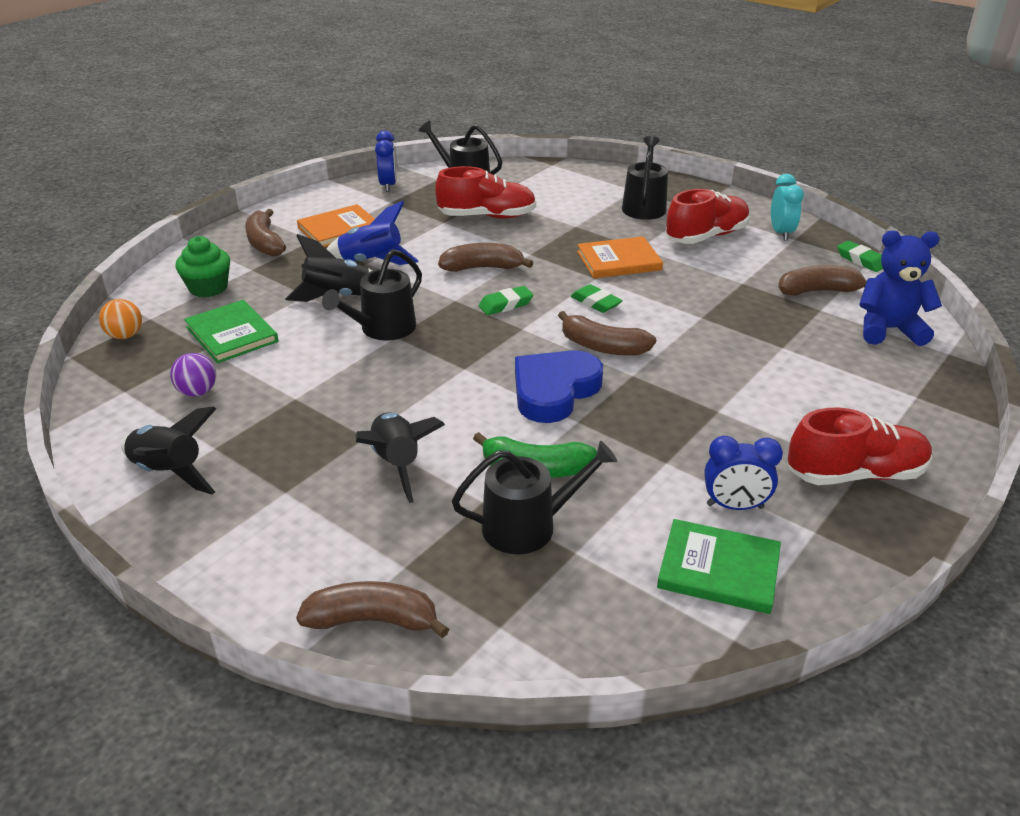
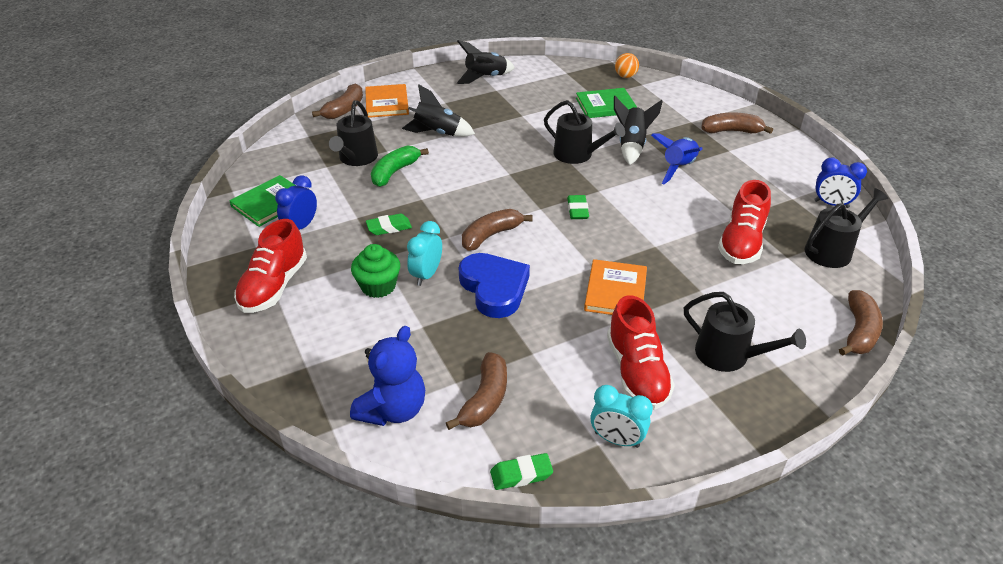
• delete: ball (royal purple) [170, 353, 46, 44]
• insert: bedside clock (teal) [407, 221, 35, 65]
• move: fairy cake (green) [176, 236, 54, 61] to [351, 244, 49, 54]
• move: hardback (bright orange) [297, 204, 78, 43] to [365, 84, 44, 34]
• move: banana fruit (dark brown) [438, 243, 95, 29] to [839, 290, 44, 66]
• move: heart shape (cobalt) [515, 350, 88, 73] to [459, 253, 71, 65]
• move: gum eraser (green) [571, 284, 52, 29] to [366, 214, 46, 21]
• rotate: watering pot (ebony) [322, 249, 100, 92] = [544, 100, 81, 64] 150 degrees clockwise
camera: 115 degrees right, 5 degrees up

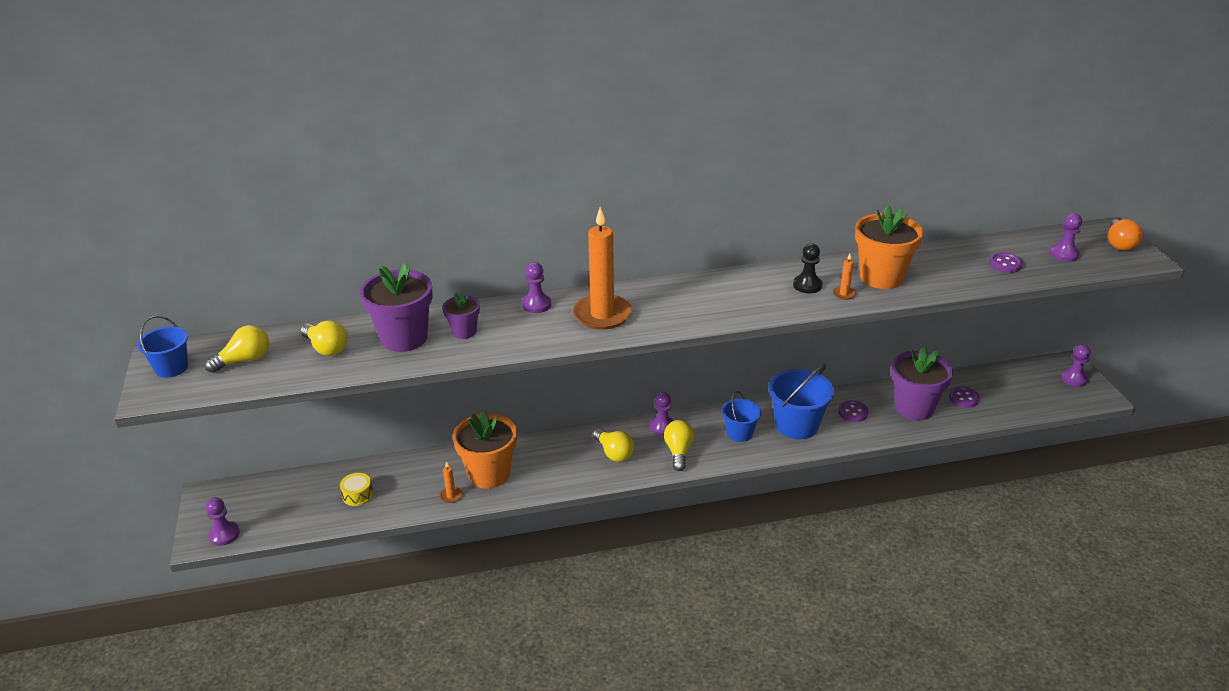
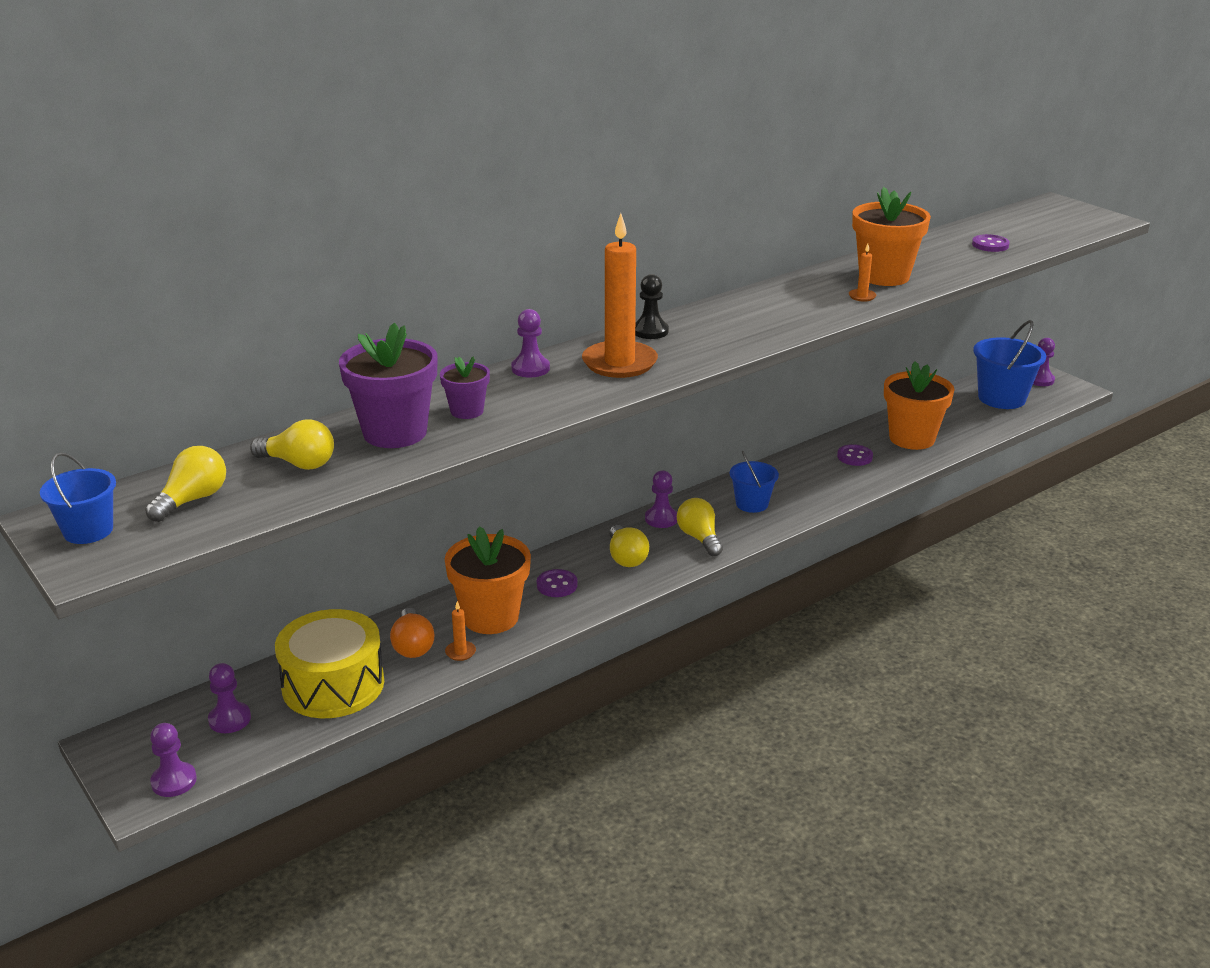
• move: sand bucket (cobalt) [768, 364, 66, 75] to [973, 320, 73, 89]
• move: chess pawn (ebony) [793, 243, 29, 50] to [635, 274, 34, 65]
• move: button (royal purple) [949, 387, 31, 21] to [537, 569, 41, 28]
• move: chess pawn (royal purple) [1050, 213, 32, 49] to [208, 663, 43, 70]
• move: bulb (bright orange) [1108, 219, 35, 31] to [390, 608, 44, 50]
• recolor: plant pot (royal purple) [891, 346, 62, 74] to plant pot (bright orange) [884, 361, 70, 89]
• rotate: bulb (yellow) [593, 428, 41, 34] = [609, 525, 40, 42] 45 degrees clockwise
• resize: snare drum (yellow) [340, 473, 33, 33] = [275, 609, 109, 109] x2.36
camera: 25 degrees left, 5 degrees down

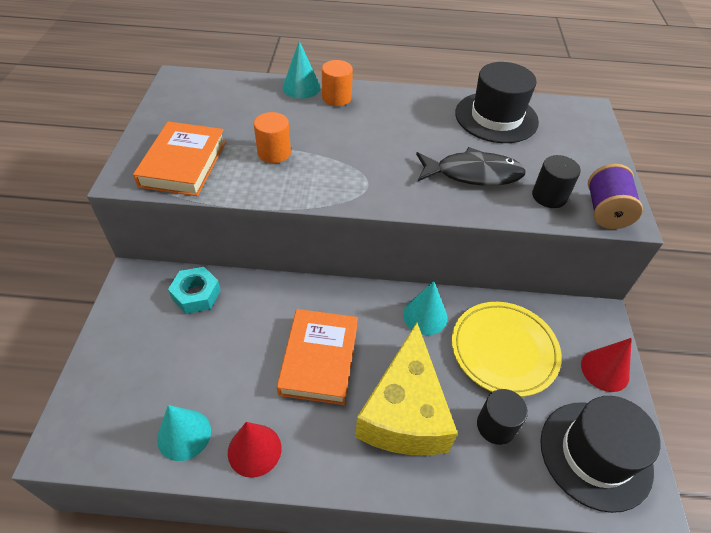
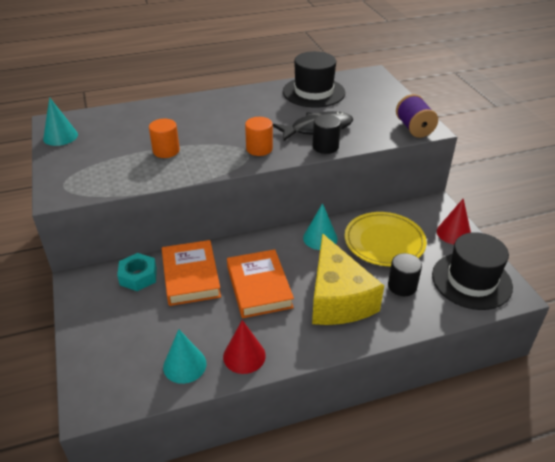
• move: hardback (bright orange) [133, 122, 93, 74] to [162, 240, 59, 66]
• move: cone shape (teal) [282, 41, 39, 58] to [43, 97, 35, 49]
• move: solid cylinder (bright orange) [322, 60, 31, 46] to [245, 117, 28, 39]
• move: solid cylinder (ebony) [532, 155, 49, 53] to [313, 115, 28, 39]
camera: 20 degrees left, 10 degrees down

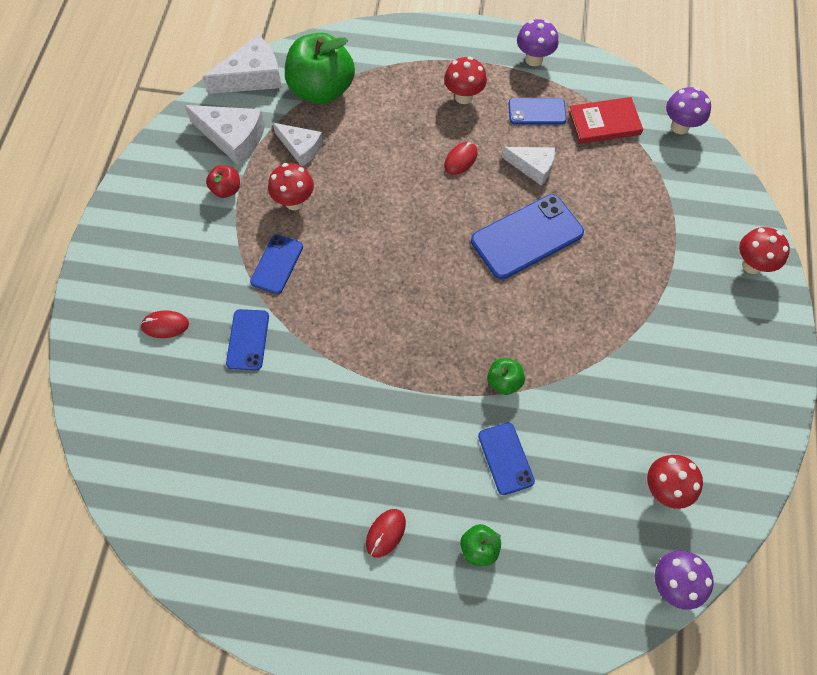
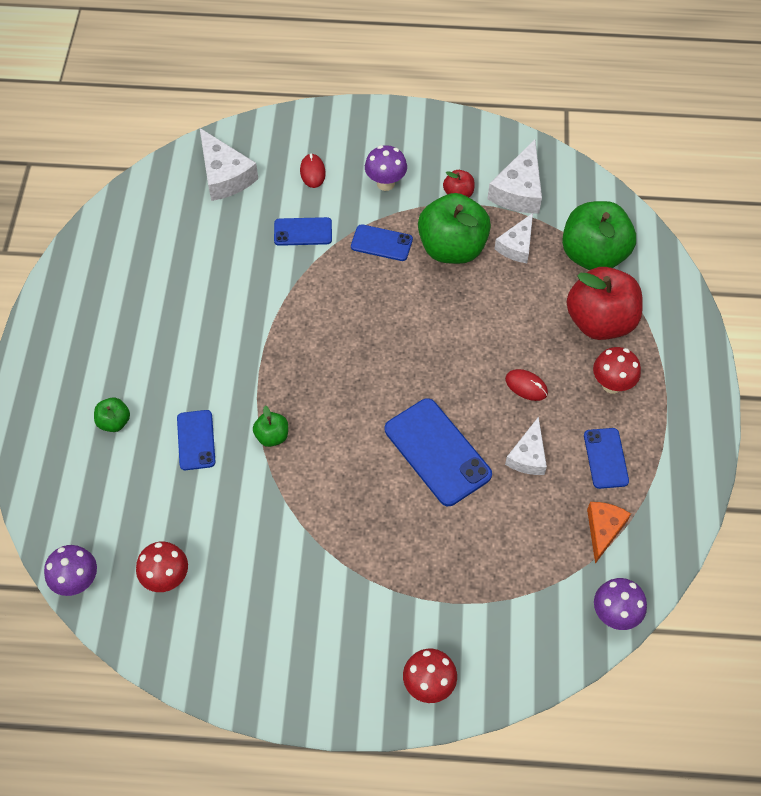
• delete: PC mouse (crimson) [366, 509, 40, 48]
• insert: apple (crimson) [566, 267, 77, 73]
• move: piece of cheese (pure white) [203, 35, 79, 59] to [200, 128, 58, 73]
• move: toadstool (royal purple) [517, 19, 41, 47] to [365, 145, 42, 46]
• replace: toadstool (crimson) [268, 163, 46, 47] to apple (green) [418, 193, 73, 71]
• replace: hardback (crimson) [568, 97, 75, 47] to piece of cheese (bright orange) [587, 502, 44, 62]
• rotate: smartphone (cobalt) [478, 422, 57, 73] = [177, 410, 38, 60] 75 degrees counterclockwise
camera: 85 degrees right, 5 degrees down

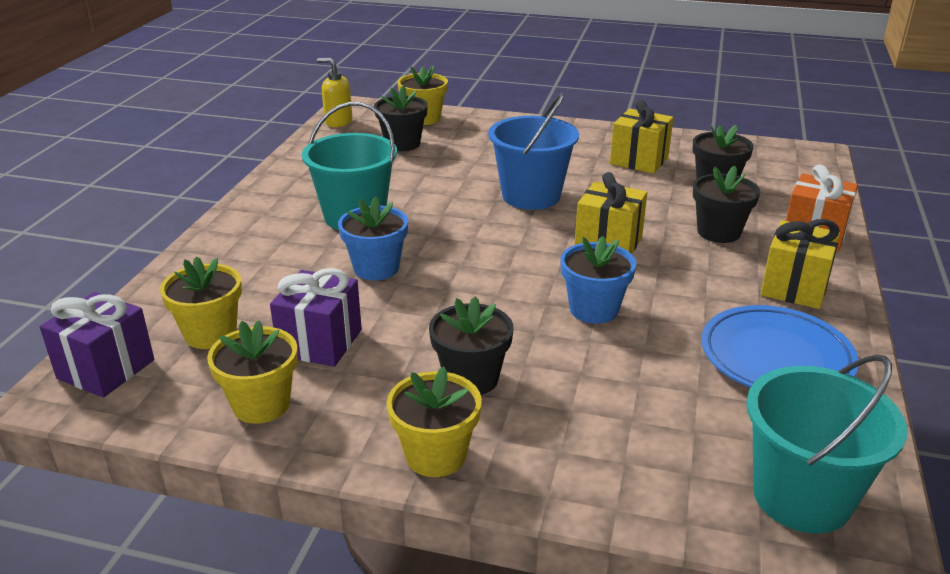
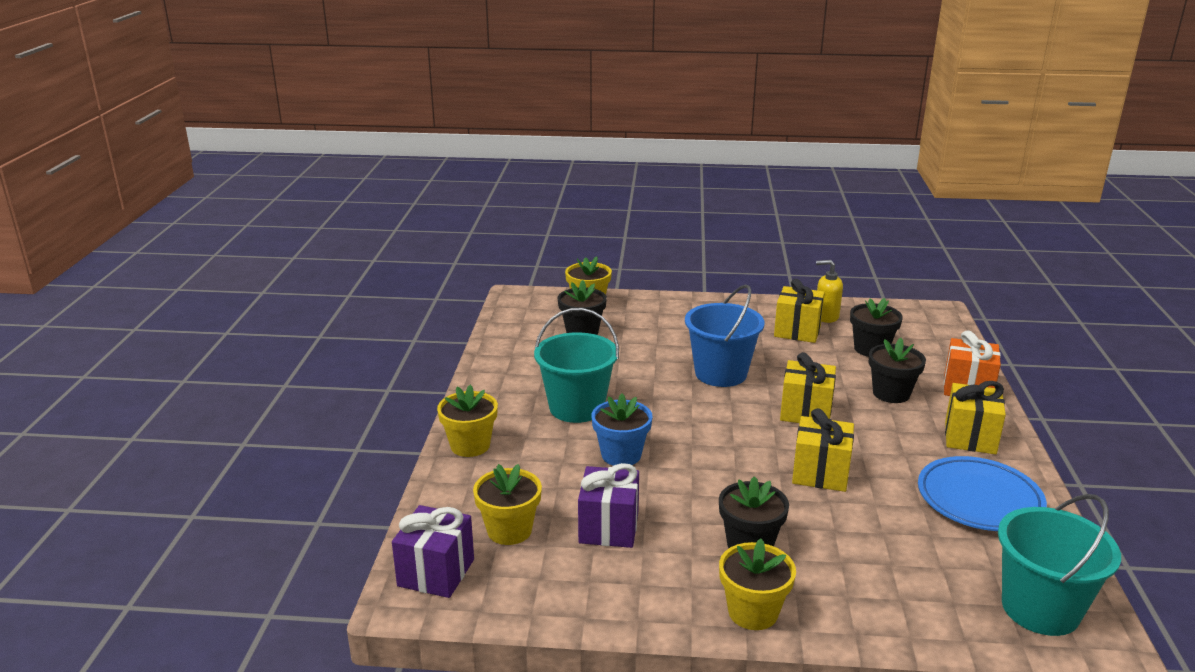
• move: plant pot (yellow) [207, 320, 91, 104] to [437, 385, 61, 72]
• move: pump bottle (yellow) [317, 58, 35, 69] to [816, 260, 27, 63]
• replace: plant pot (cobalt) [560, 236, 76, 88] to present (yellow) [792, 408, 62, 84]
camera: 10 degrees left, 5 degrees down

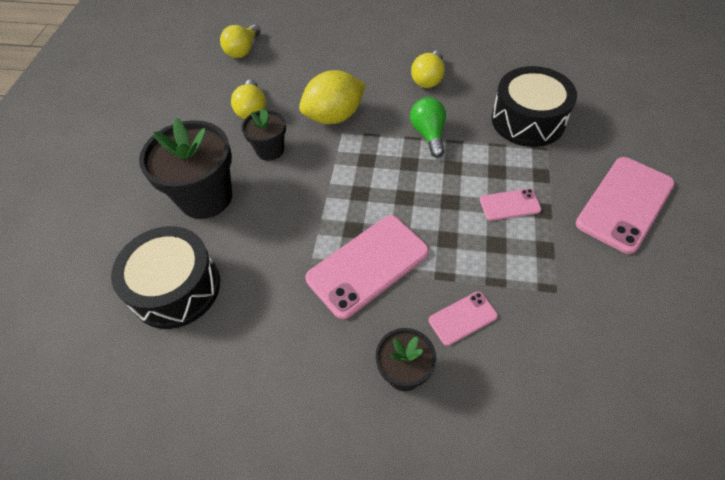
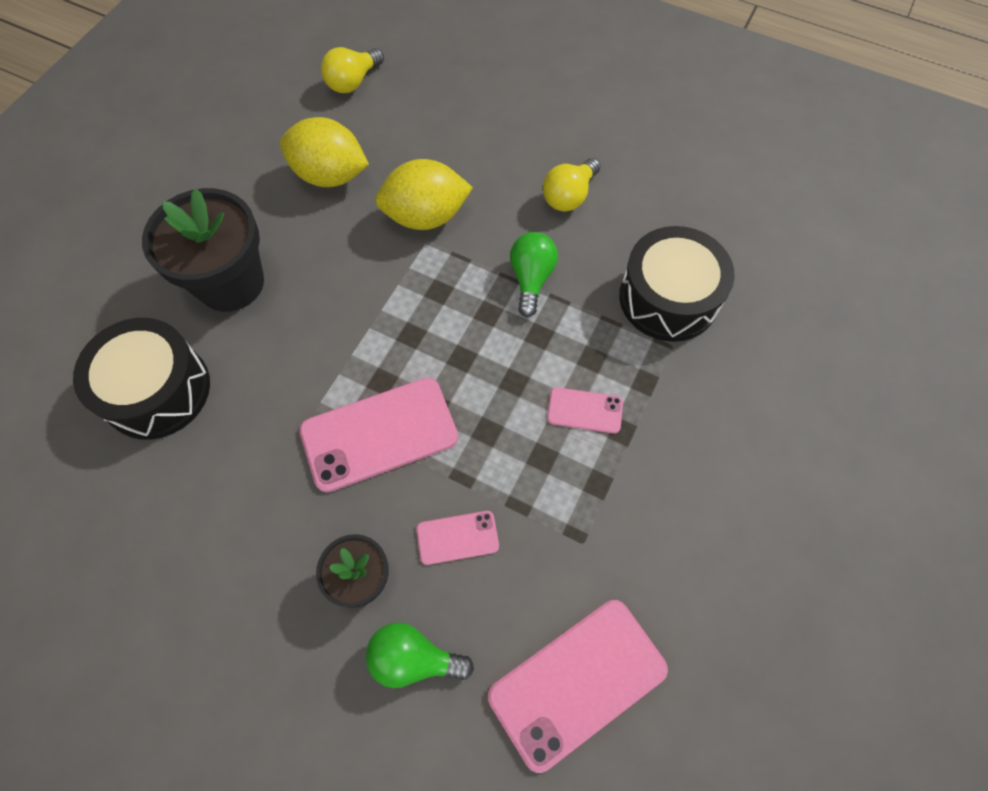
• delete: plant pot (ebony) [242, 108, 44, 53]
• insert: bulb (green) [366, 622, 108, 66]
• move: smartphone (rosy) [576, 157, 99, 97] to [488, 600, 180, 173]
• replace: bulb (yellow) [231, 79, 35, 40] to toy lemon (yellow) [280, 117, 89, 70]
camera: 15 degrees right, 10 degrees up

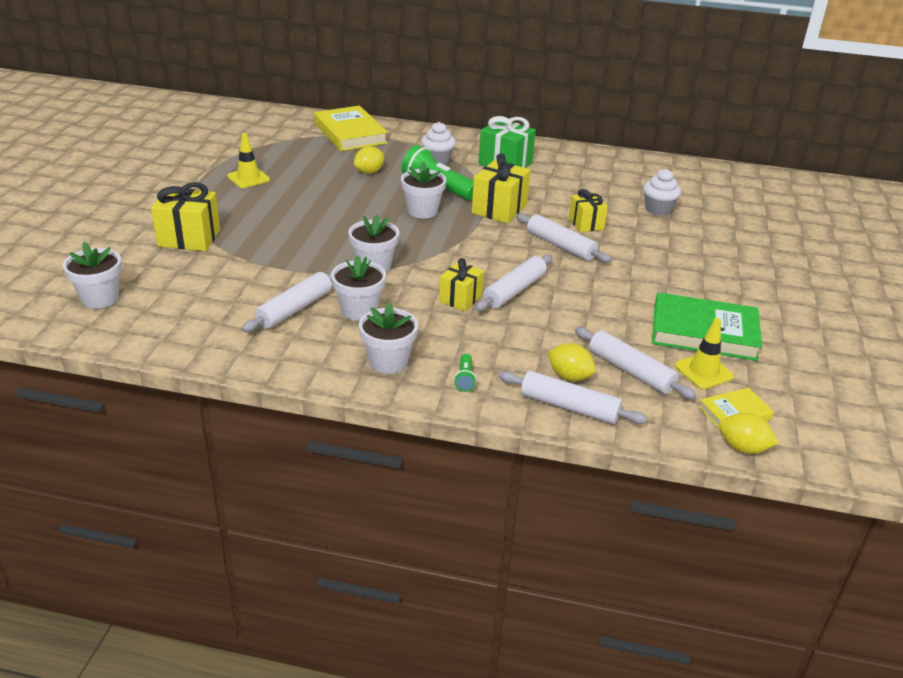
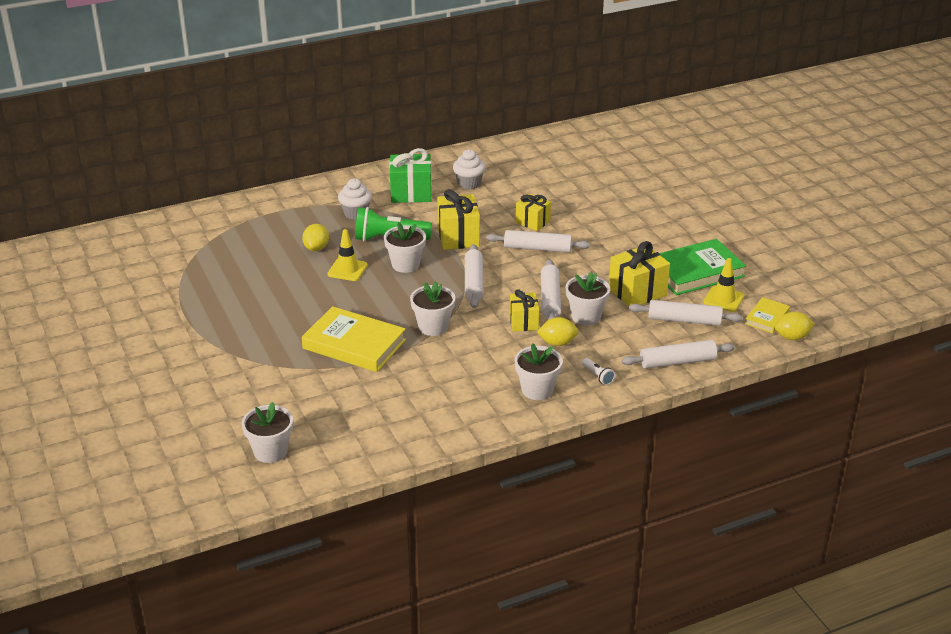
• move: present (yellow) [151, 182, 69, 69] to [609, 241, 61, 65]
• move: traffic cone (yellow) [227, 133, 43, 55] to [327, 229, 41, 52]
• move: pastry roller (pure white) [242, 271, 90, 61] to [465, 244, 19, 64]
• move: hardback (yellow) [314, 106, 74, 45] to [302, 306, 104, 66]
• move: plant pot (pure white) [331, 256, 55, 65] to [565, 272, 45, 53]
• move: toy lemon (yellow) [547, 343, 49, 38] to [537, 317, 41, 29]
• move: fairy cake (pure white) [643, 169, 38, 47] to [453, 149, 33, 41]
• recolor: pocket torch (green) [454, 354, 22, 38] to pocket torch (pure white) [582, 358, 33, 27]
camera: 35 degrees left, 0 degrees up

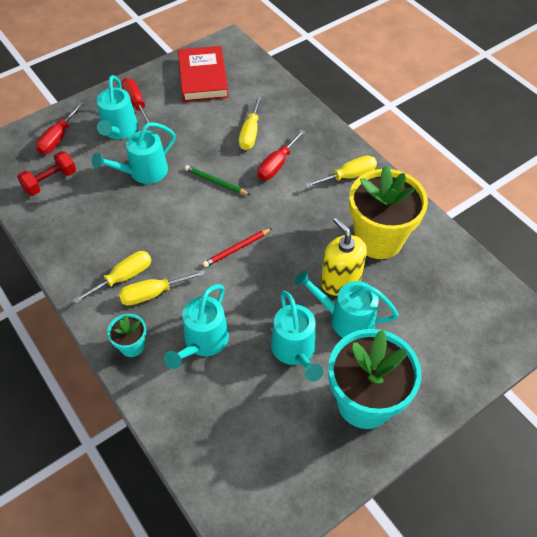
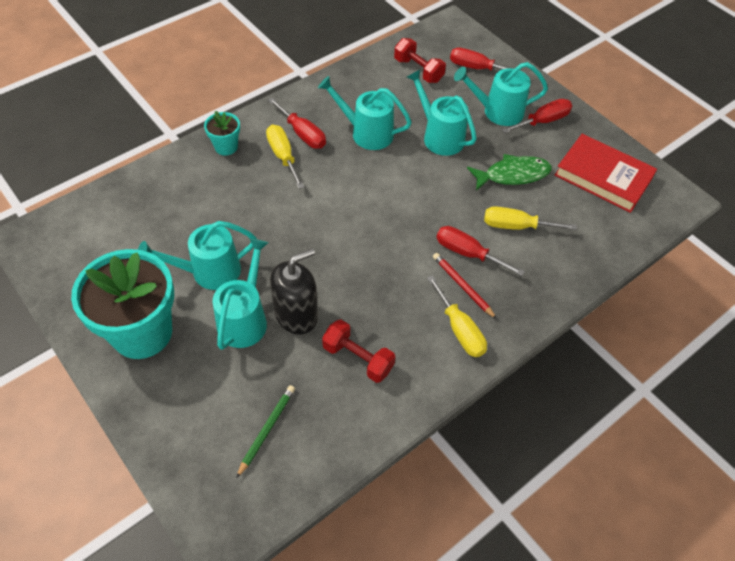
• insert: toy fish (green) [467, 154, 85, 37]
• move: watering pot (teal) [164, 284, 65, 85] to [318, 76, 94, 74]
• move: wooden pencil (green) [185, 165, 65, 30] to [236, 385, 59, 93]
• move: wooden pencil (crimson) [203, 228, 69, 39] to [433, 253, 64, 66]
• replace: plant pot (yellow) [349, 165, 79, 94] to dumbbell (crimson) [322, 319, 73, 64]
• recolor: flat screwdriver (yellow) [73, 251, 79, 53] to flat screwdriver (crimson) [268, 98, 58, 51]
• recolor: pump bottle (yellow) [321, 217, 46, 79] to pump bottle (ebony) [270, 248, 48, 87]
• rotate: hardback (crimson) [178, 46, 50, 56] = [555, 134, 102, 79] 45 degrees clockwise
camera: 85 degrees right, 0 degrees up

